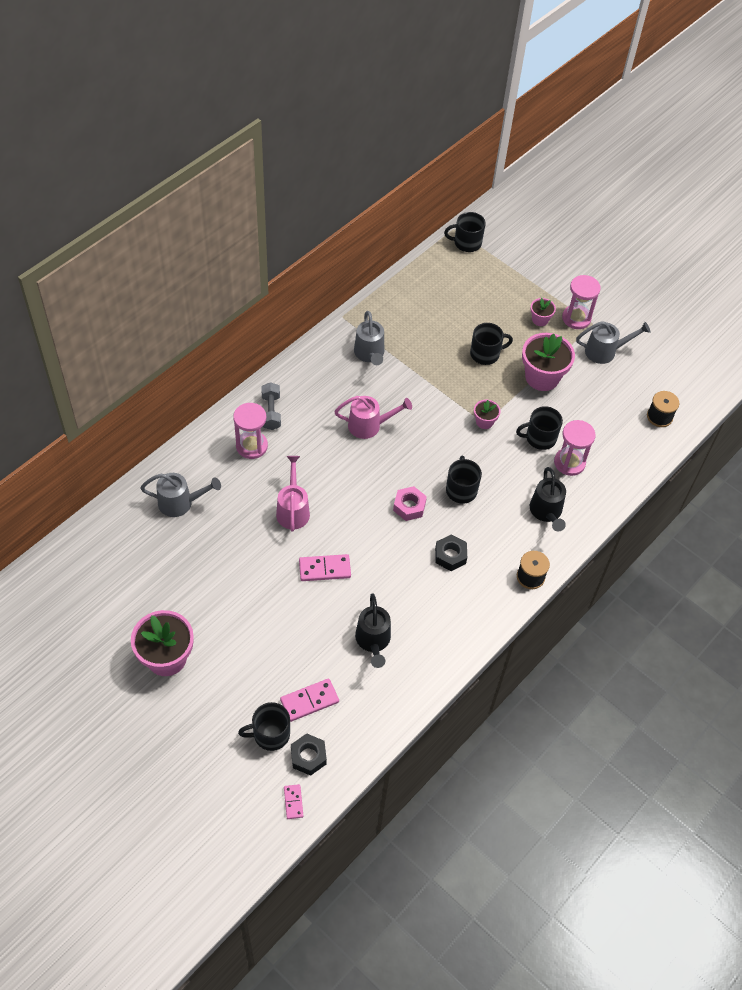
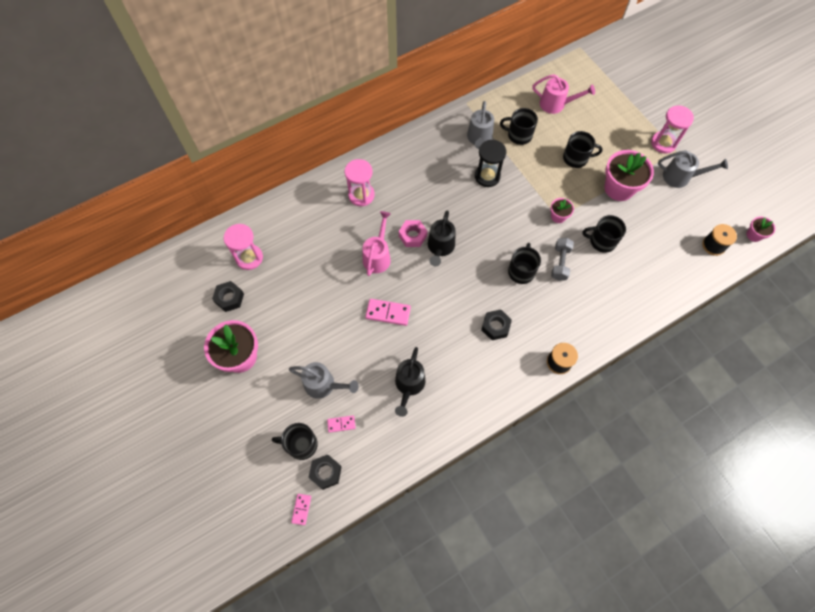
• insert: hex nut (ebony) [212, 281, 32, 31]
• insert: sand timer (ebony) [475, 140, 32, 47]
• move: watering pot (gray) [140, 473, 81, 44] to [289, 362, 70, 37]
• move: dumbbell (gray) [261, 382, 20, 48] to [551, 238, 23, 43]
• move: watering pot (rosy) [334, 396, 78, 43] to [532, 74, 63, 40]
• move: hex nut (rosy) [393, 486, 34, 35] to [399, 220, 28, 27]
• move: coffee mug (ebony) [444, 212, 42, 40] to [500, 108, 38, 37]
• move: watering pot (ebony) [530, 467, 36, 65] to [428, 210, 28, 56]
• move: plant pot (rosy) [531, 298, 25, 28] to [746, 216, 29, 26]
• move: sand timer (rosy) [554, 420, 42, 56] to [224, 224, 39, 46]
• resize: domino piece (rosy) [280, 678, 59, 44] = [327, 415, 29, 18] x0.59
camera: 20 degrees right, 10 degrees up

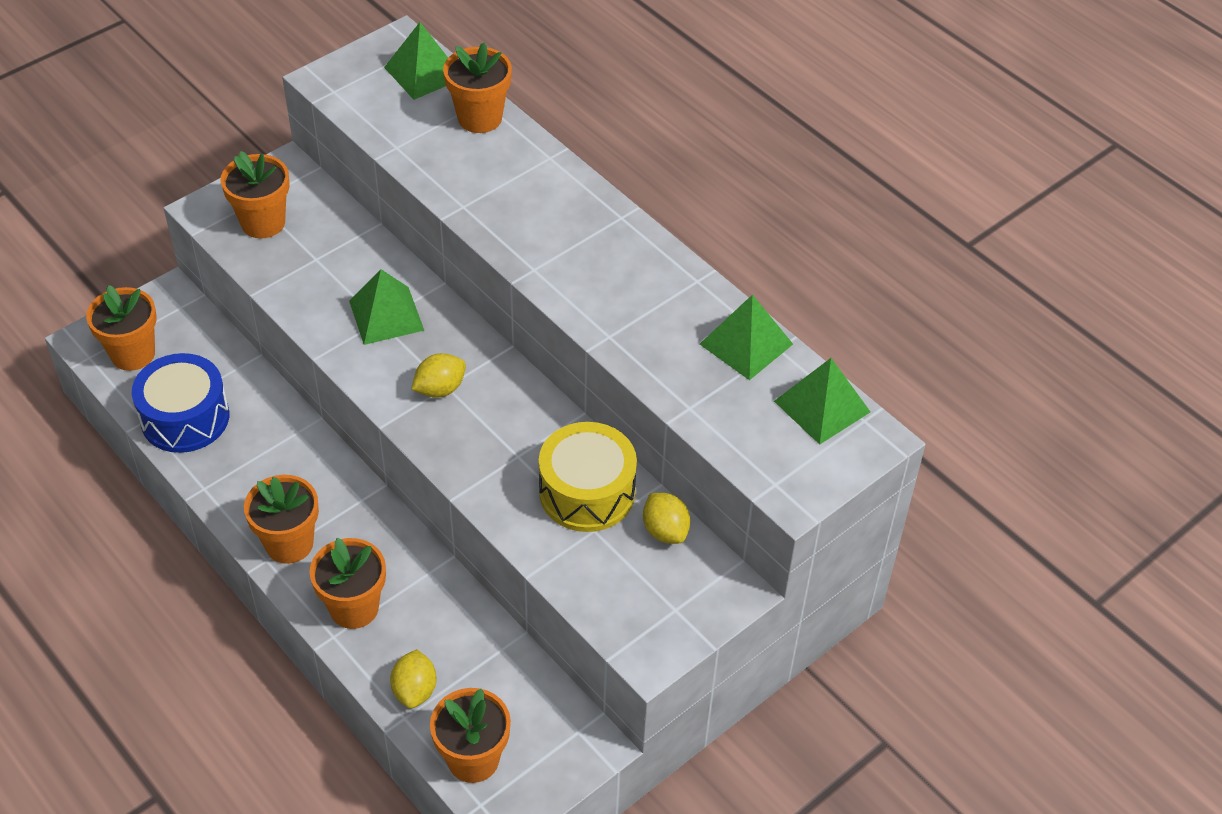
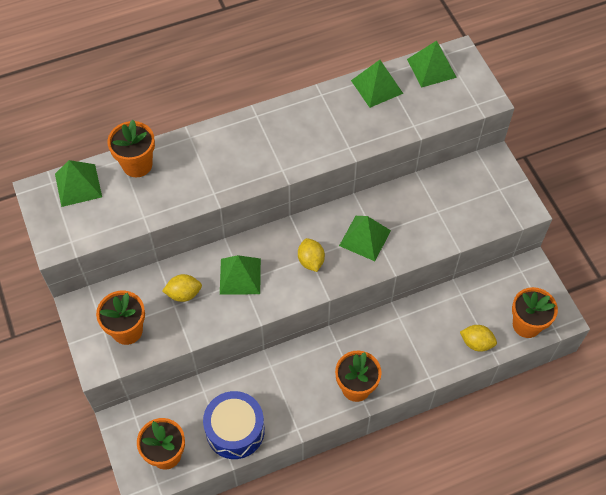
• delete: plant pot (bright orange) [310, 538, 76, 91]
• delete: snare drum (yellow) [539, 422, 98, 110]
• insert: pyramid shape (green) [339, 216, 52, 45]
• move: toy lemon (yellow) [643, 493, 48, 51] to [162, 274, 40, 28]
camera: 70 degrees left, 10 degrees up

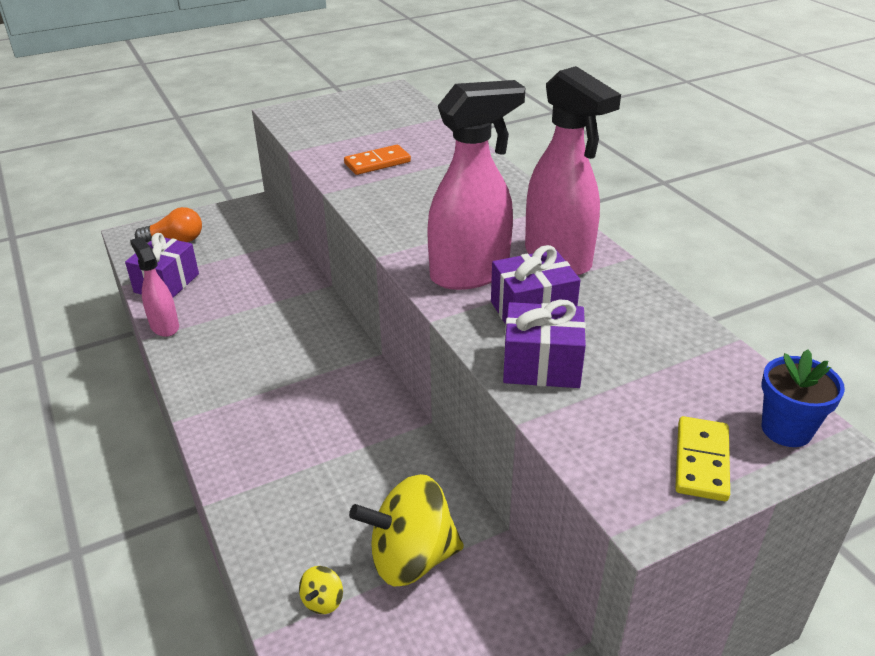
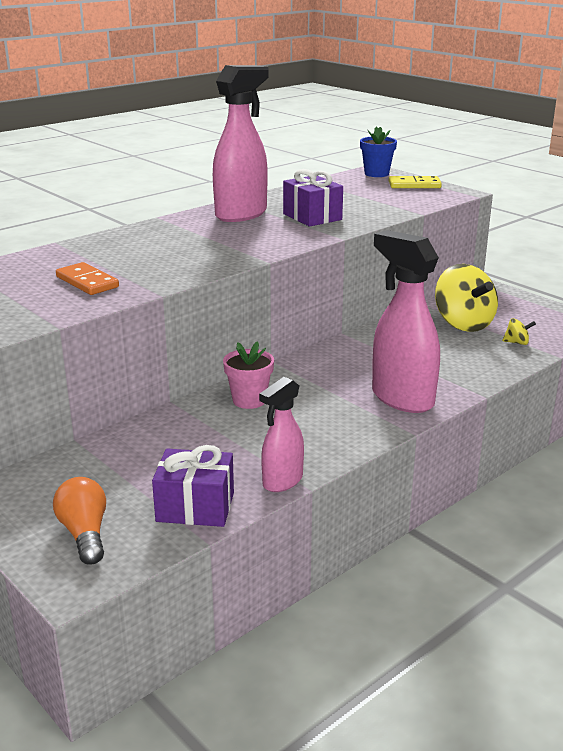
• delete: present (royal purple) [503, 299, 83, 89]
• insert: plant pot (rosy) [223, 341, 51, 68]
• move: sprayer (rosy) [427, 80, 98, 210] to [372, 230, 68, 183]
camera: 105 degrees left, 10 degrees down

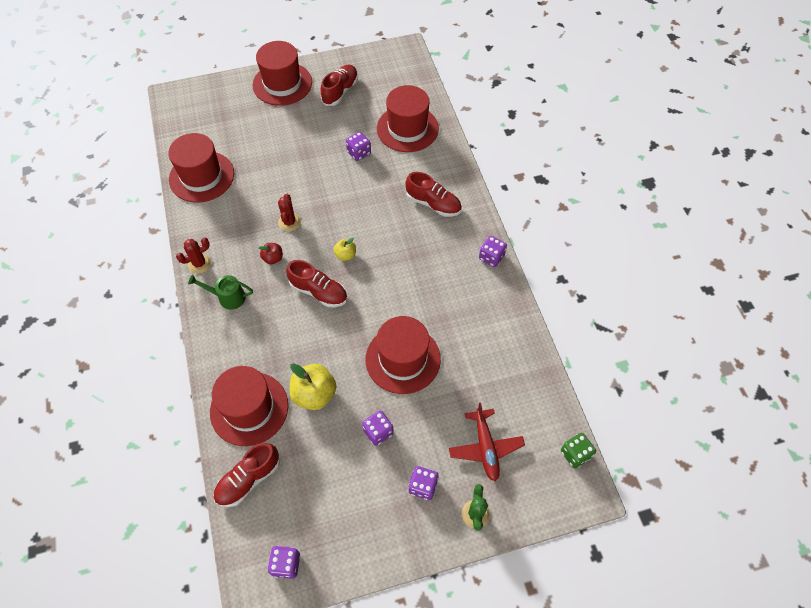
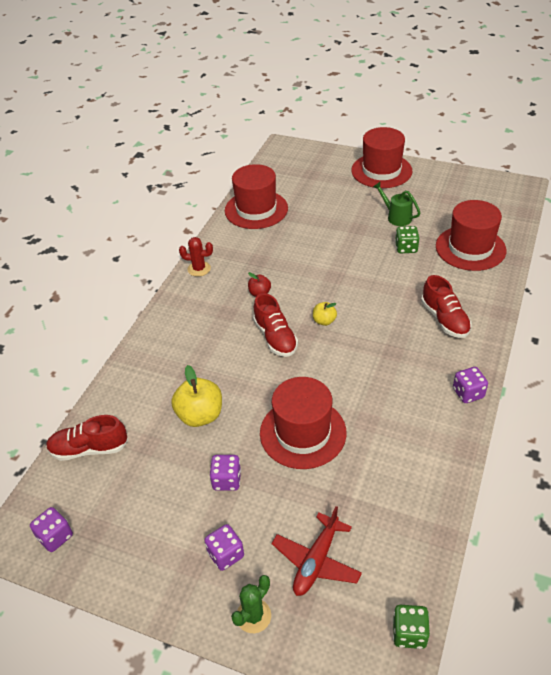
• delete: top hat (crimson) [210, 366, 78, 80]
• delete: saguaro cactus (crimson) [278, 194, 23, 37]
• delete: lace-up shoe (crimson) [321, 64, 37, 42]
• move: watering pot (green) [188, 275, 65, 35] to [373, 182, 47, 44]
• recolor: die (royal purple) [346, 132, 25, 29] to die (green) [395, 226, 24, 27]
camera: 40 degrees right, 15 degrees down

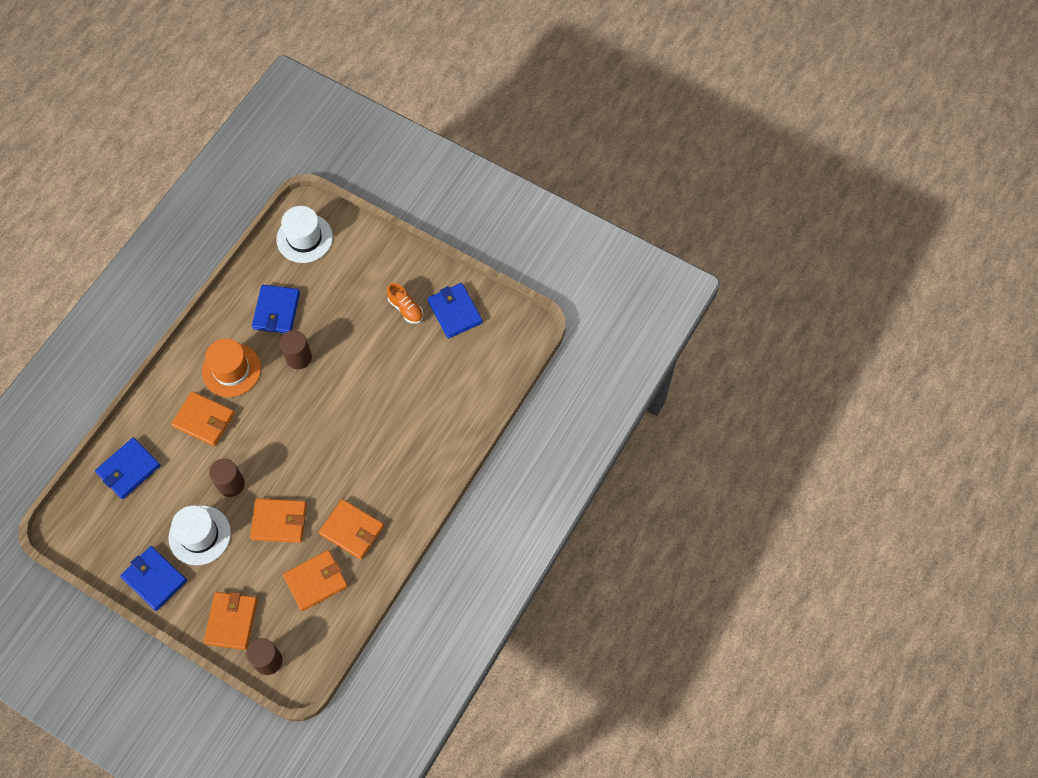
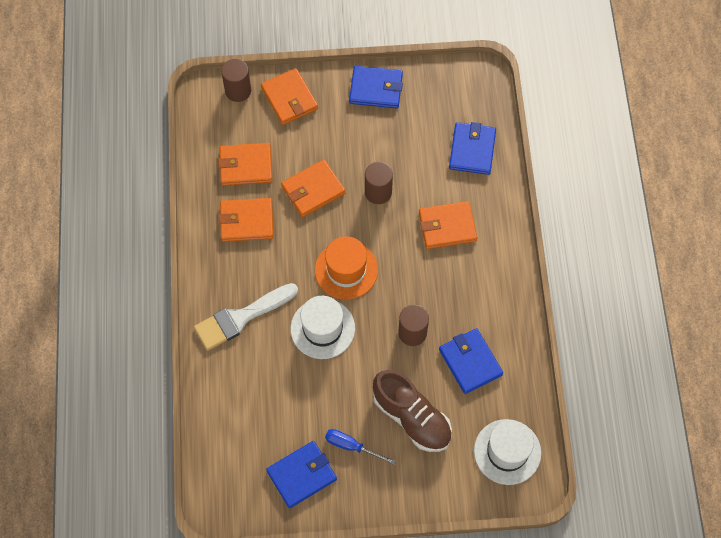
• insert: paintbrush (pure white) [194, 283, 104, 68]
• insert: lace-up shoe (dark brown) [373, 370, 79, 82]
• move: top hat (pure white) [168, 505, 63, 60] to [290, 296, 65, 63]
• move: top hat (bright orange) [202, 339, 59, 58] to [315, 236, 63, 63]
• replace: lace-up shoe (bright orange) [387, 283, 36, 41] to flat screwdriver (cobalt) [325, 429, 71, 36]
• rotate: billfold (bright orange) [283, 550, 65, 61] = [218, 143, 54, 43] 60 degrees clockwise
• rotate: billfold (cobalt) [428, 283, 55, 56] = [266, 441, 71, 67] 60 degrees counterclockwise
camera: 145 degrees right, 0 degrees up

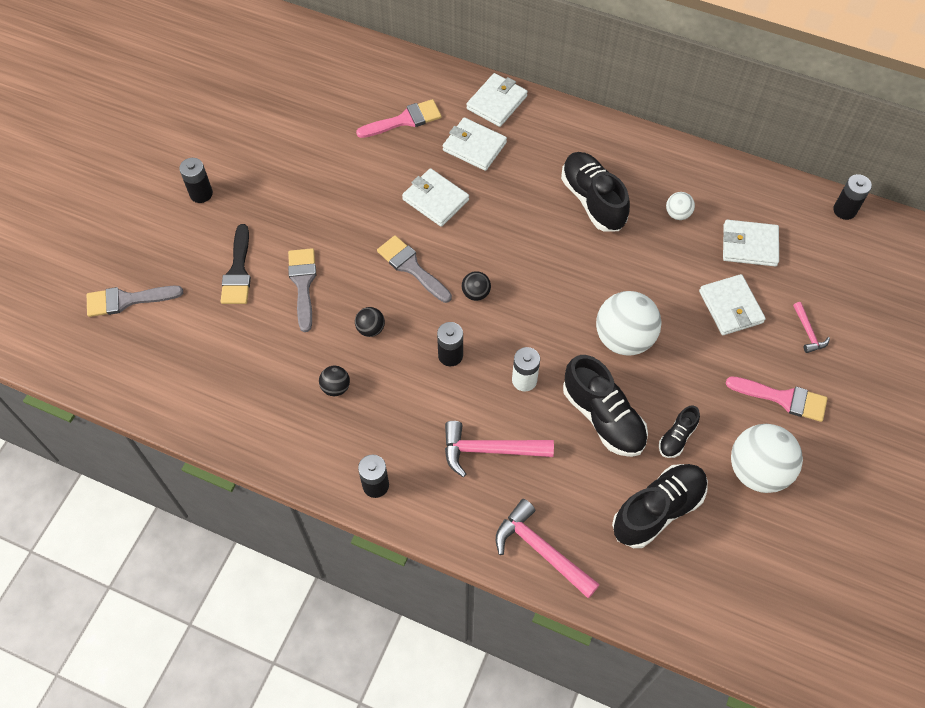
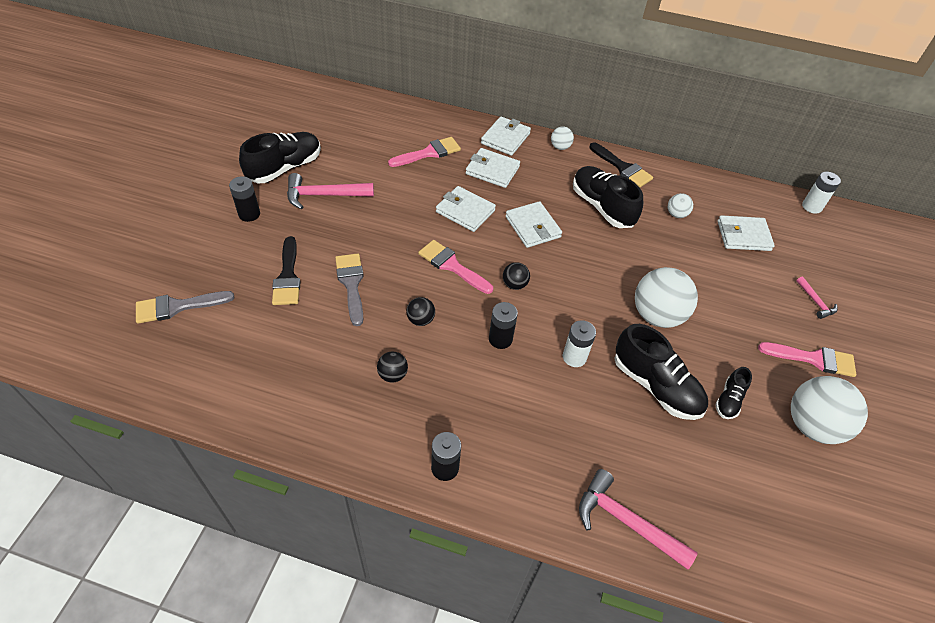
• insert: ball (pure white) [551, 126, 23, 24]
• insert: paintbrush (ebony) [589, 142, 64, 45]
• move: hammer (rosy) [445, 421, 109, 56] to [287, 173, 87, 37]
• move: lace-up shoe (ebony) [612, 464, 96, 84] to [239, 132, 82, 51]
• move: billfold (pure white) [699, 274, 67, 61] to [505, 201, 57, 47]
• recolor: paintbrush (gray) [377, 235, 75, 68] to paintbrush (rosy) [418, 240, 75, 54]
• recolor: power cell (ebony) [833, 174, 39, 46] to power cell (pure white) [802, 172, 39, 42]
camera: 10 degrees left, 10 degrees down

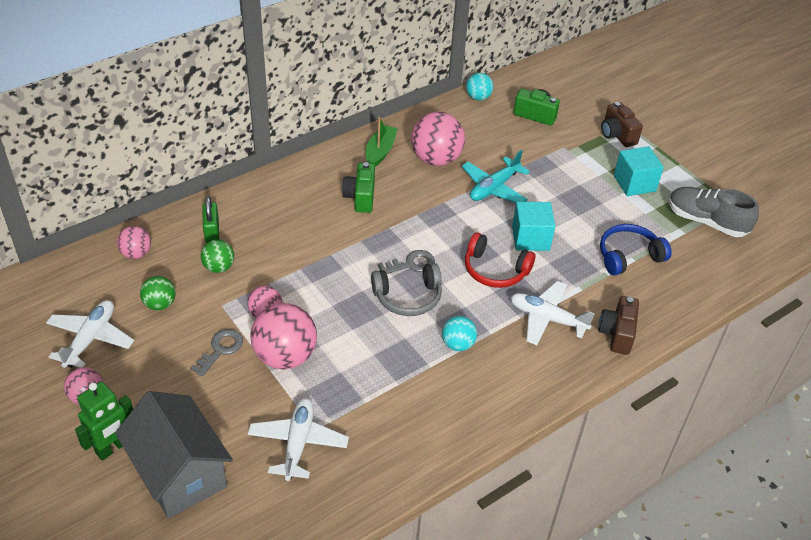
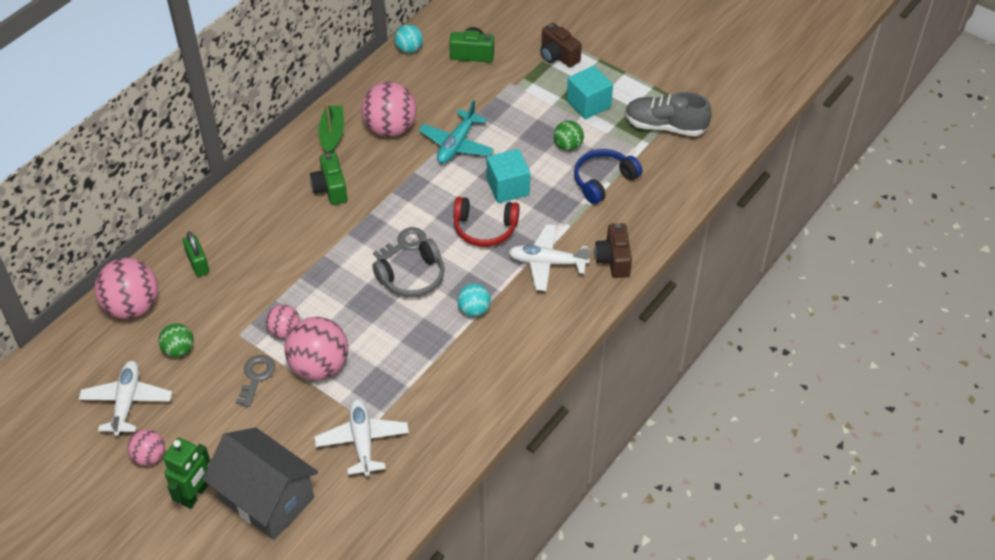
• move: ball (green) [201, 240, 33, 33] to [554, 120, 30, 31]
• resize: ball (rosy) [117, 226, 34, 33] = [95, 258, 63, 61] x1.82
camera: 15 degrees left, 5 degrees up

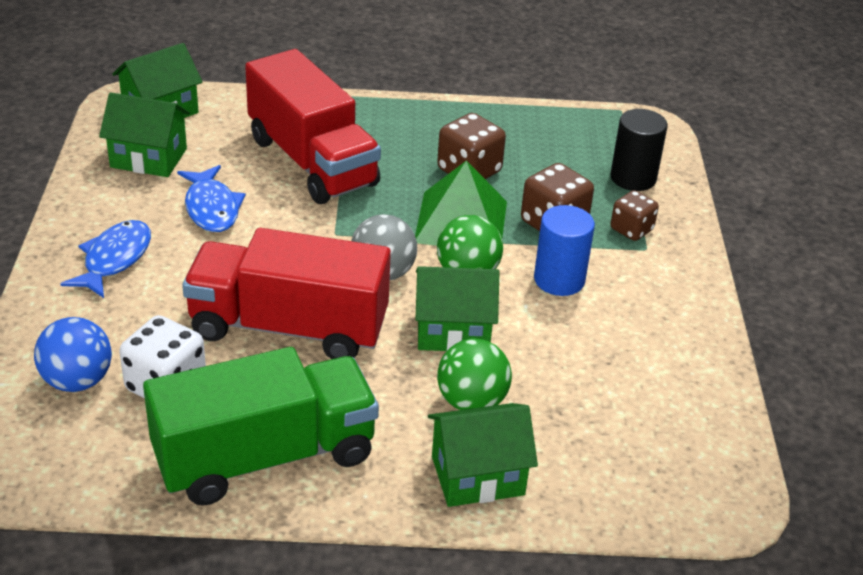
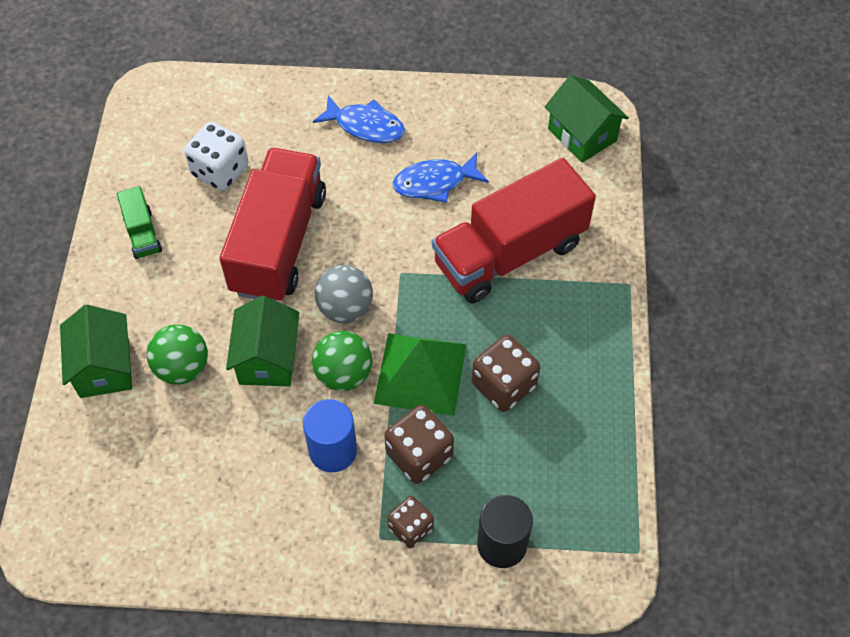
• delete: ball (cobalt) [34, 317, 78, 75]
• delete: house (green) [99, 92, 91, 85]
• resize: toy truck (green) [143, 347, 236, 159] = [117, 186, 45, 73] x0.44
camera: 95 degrees right, 20 degrees up

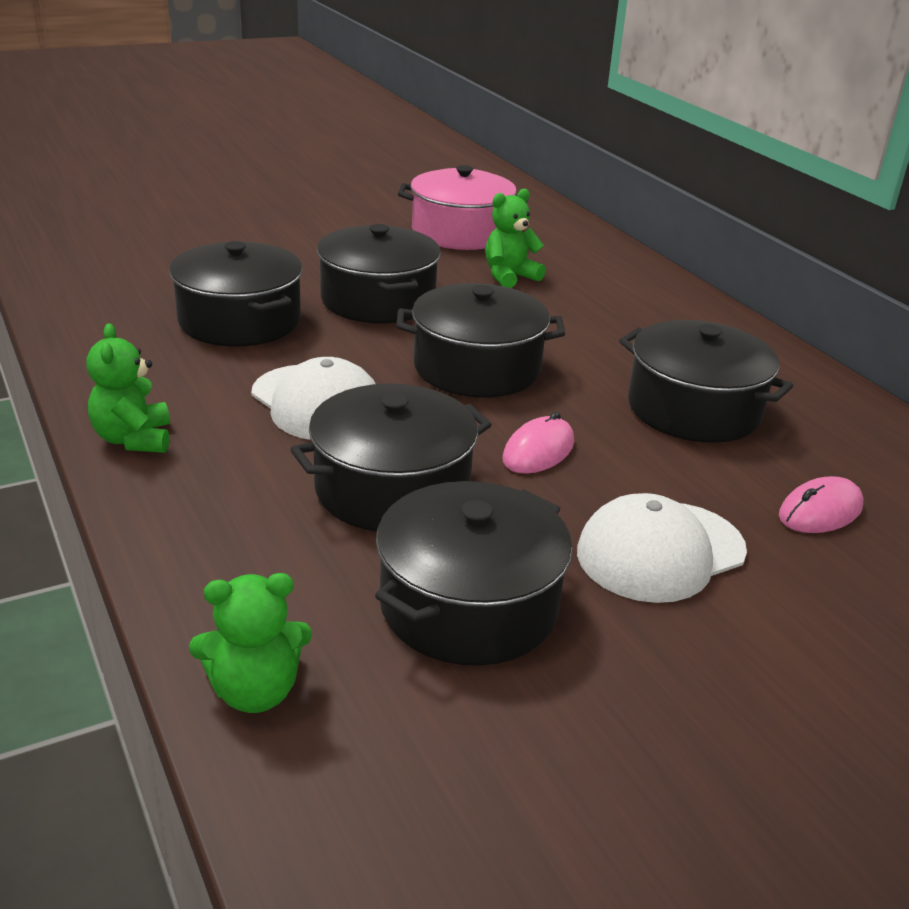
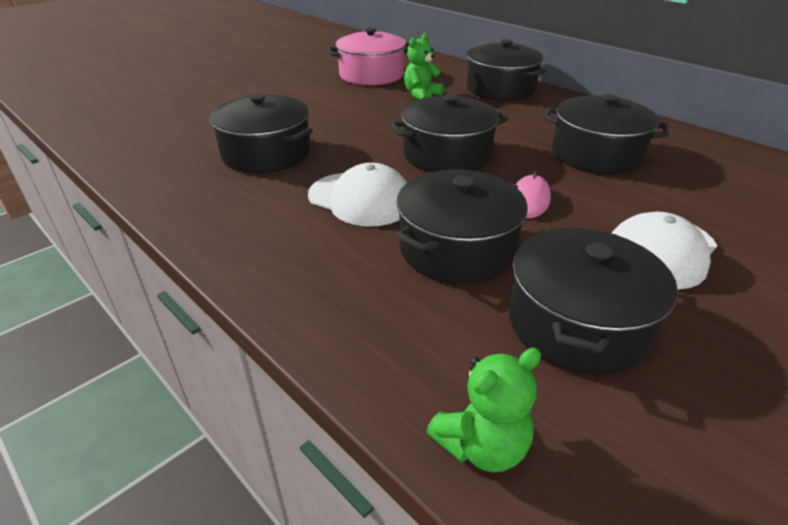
• delete: teddy bear (green) [86, 323, 84, 130]
• delete: PC mouse (rosy) [779, 476, 84, 57]
• move: pot (ebony) [317, 224, 124, 99] to [466, 39, 80, 62]
camera: 15 degrees left, 5 degrees up

